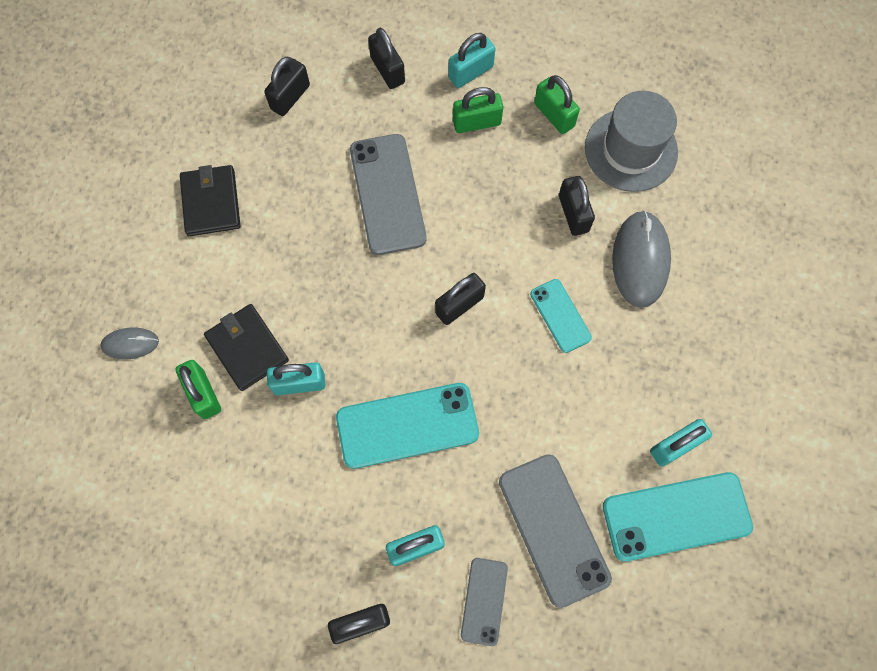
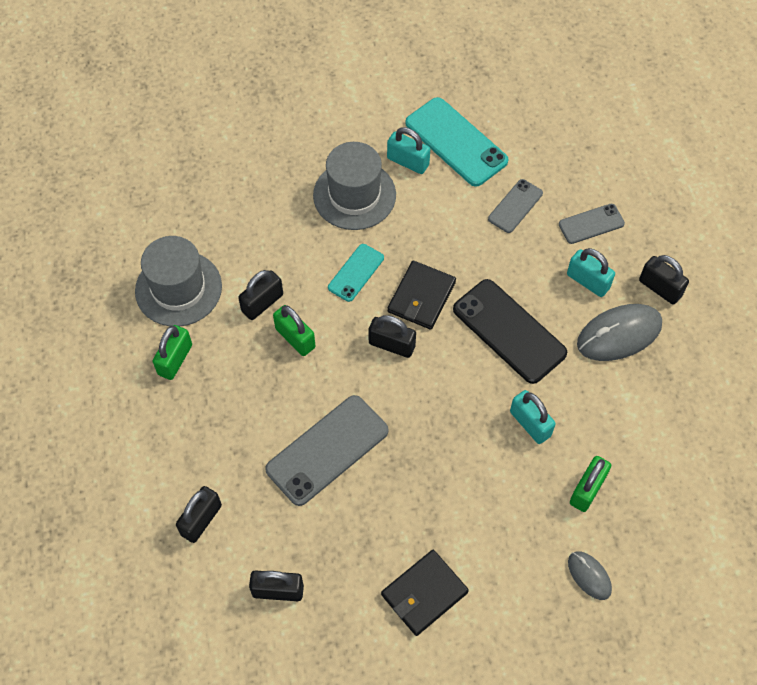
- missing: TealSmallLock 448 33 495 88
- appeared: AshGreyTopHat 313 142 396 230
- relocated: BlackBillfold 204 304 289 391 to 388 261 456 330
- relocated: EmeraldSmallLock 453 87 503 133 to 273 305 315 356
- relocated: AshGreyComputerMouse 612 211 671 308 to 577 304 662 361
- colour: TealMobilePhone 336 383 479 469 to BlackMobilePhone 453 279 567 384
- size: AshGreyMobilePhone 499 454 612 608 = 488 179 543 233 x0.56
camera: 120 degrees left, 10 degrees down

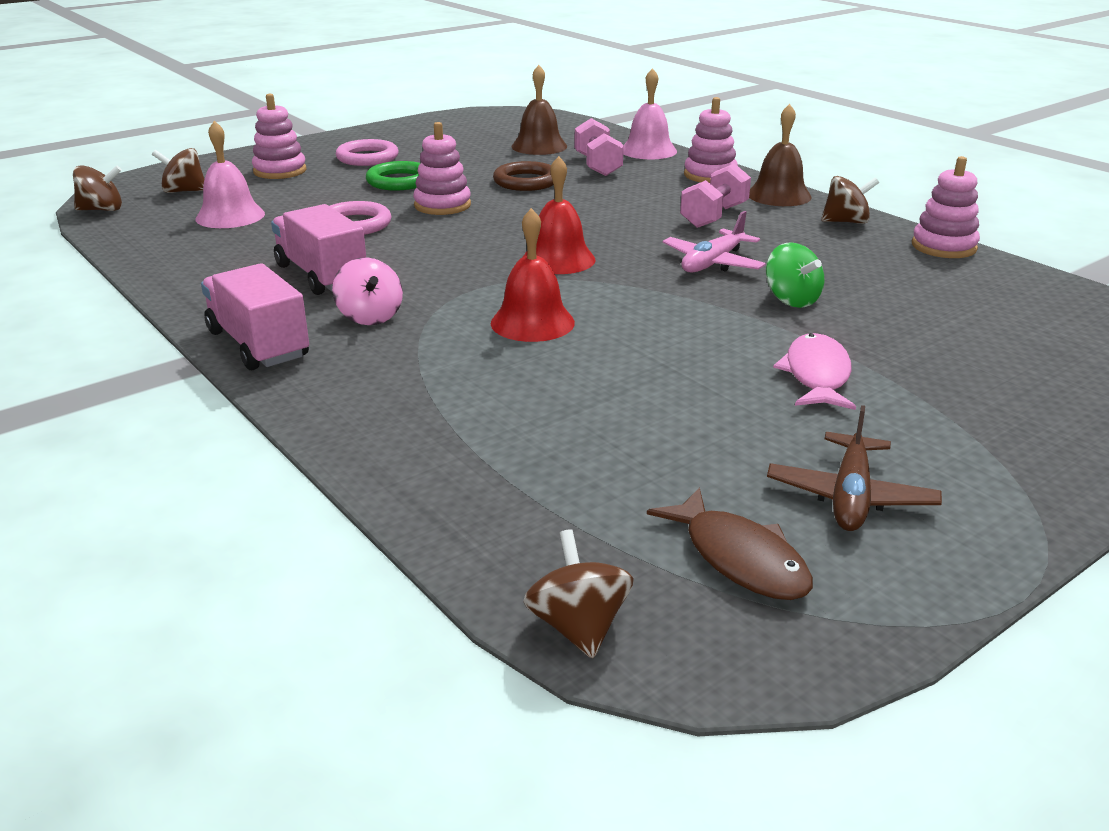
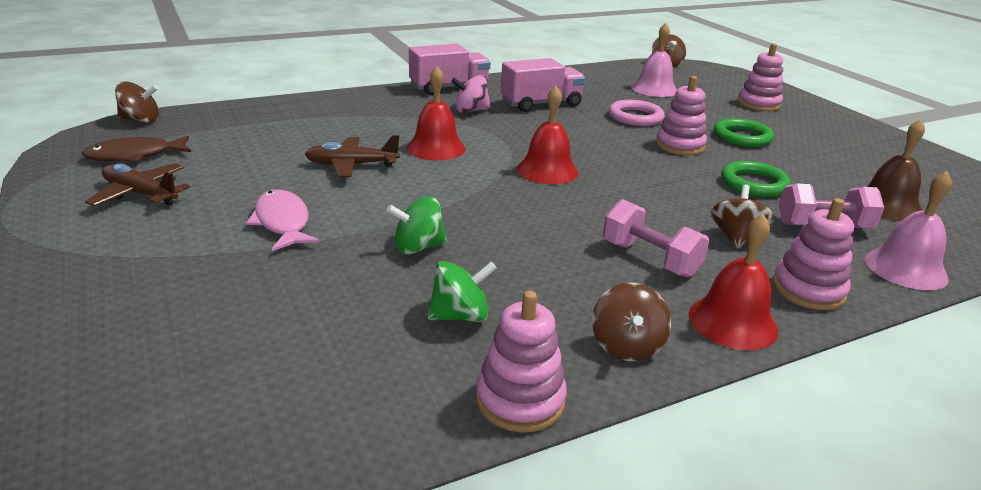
- missing: RosyTorus 336 139 398 166
- missing: RosyPlane 662 211 766 272
- appeared: DarkBrownPlane 305 135 400 177
- appeared: EmeraldWhirligig 428 261 497 322
- relocated: DarkBrownWhirligig 152 148 204 193 to 711 185 774 249
- colour: DarkBrownTorus 493 161 554 191 to EmeraldTorus 721 161 791 197
- colour: DarkBrownBell 749 104 812 206 to CrimsonBell 688 214 778 350
- spun: RosyFishFigure 773 333 856 410 = 246 190 320 251 135 degrees counterclockwise
camera: 100 degrees right, 0 degrees up

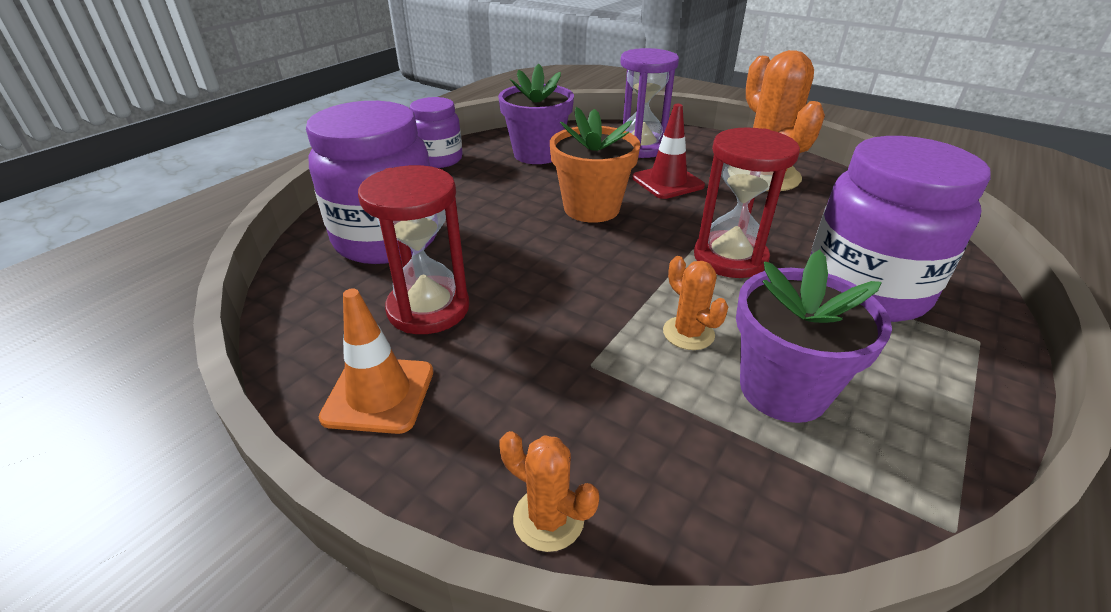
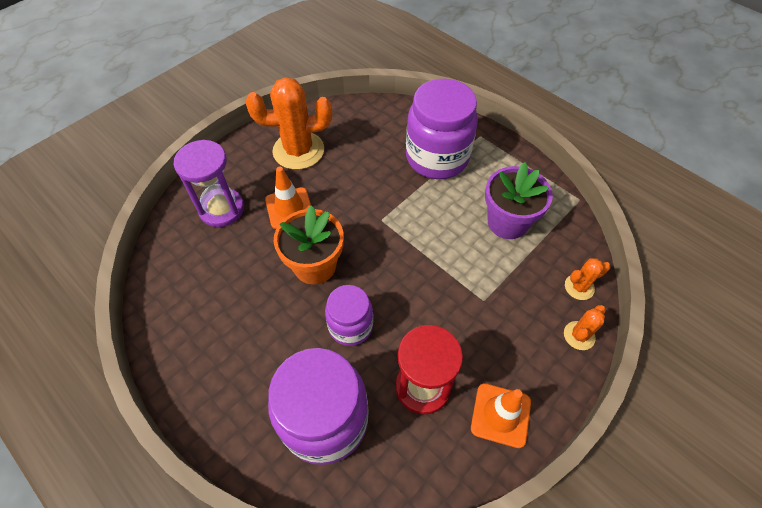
- missing: RoyalPurplePlantPot 498 64 574 164
- missing: CrimsonSandTimer 694 127 800 278
- relocated: RoyalPurplePreserveJar 410 97 463 168 to 325 285 373 346
- relocated: OrangePricklyPlant 663 256 728 350 to 565 258 610 300
- colour: CrimsonSafetyCone 632 104 705 199 to OrangeSafetyCone 265 167 311 229
camera: 80 degrees left, 20 degrees up

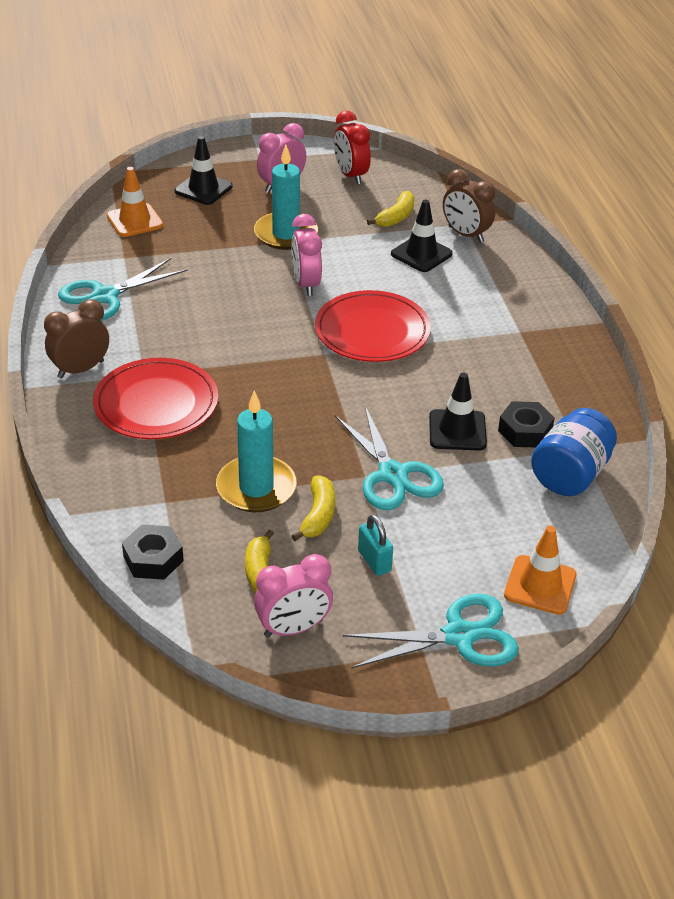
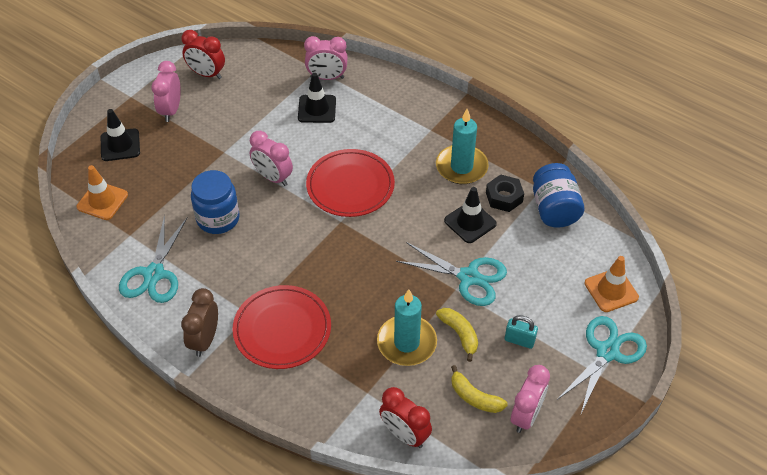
- missing: GoldenToyBanana 367 191 415 227
- appeared: BluePreserveJar 191 170 240 234
- relocated: TealCandle 254 145 318 250 to 436 109 489 184
- exchanged: BlackNut 122 524 184 580 to CrimsonClock 379 387 432 448
- colour: DarkBrownClock 443 169 495 243 to RosyClock 304 36 348 80
camera: 40 degrees left, 10 degrees up

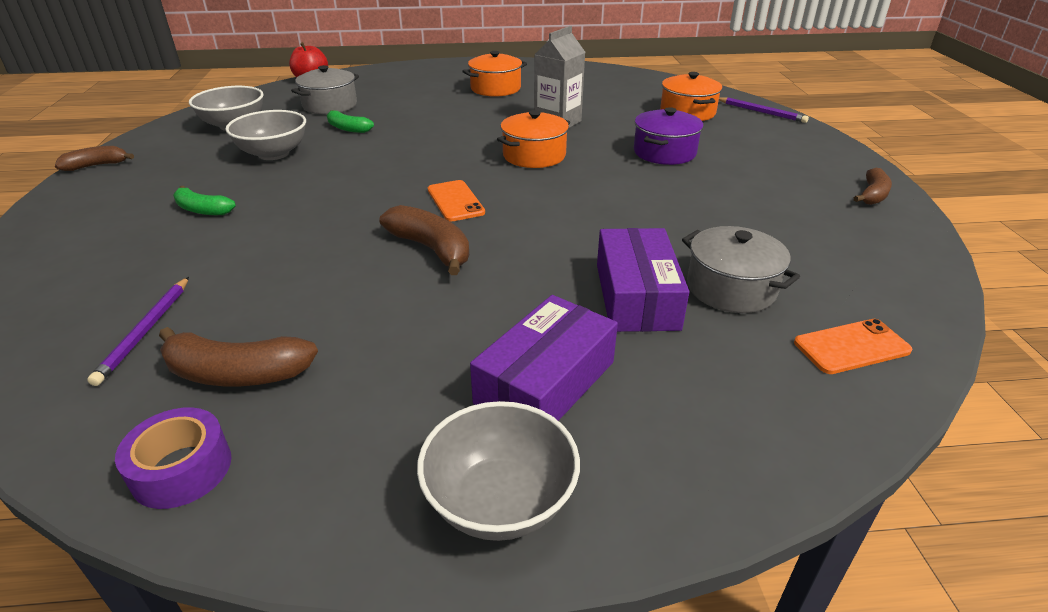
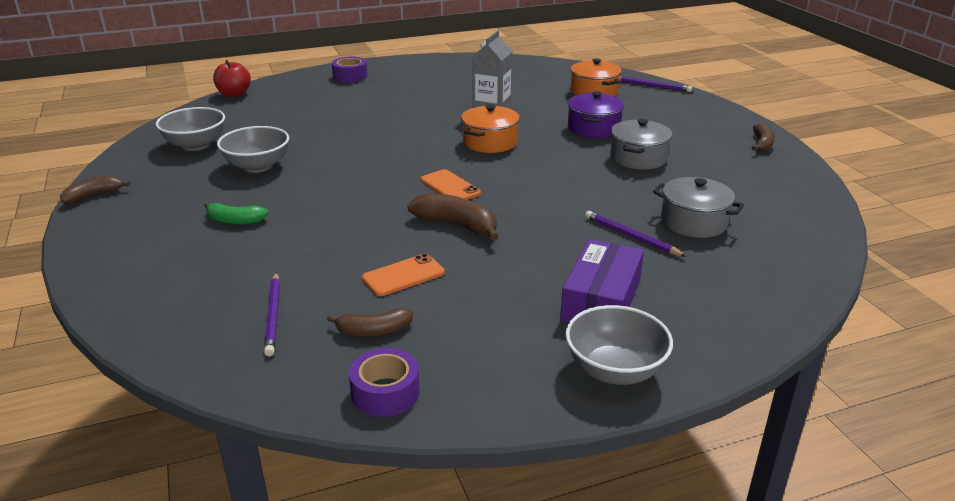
- missing: EmeraldToyBanana 327 110 374 133
- missing: OrangeStockpot 463 51 527 97
- appeared: RoyalPurpleTape 332 57 368 83
- relocated: AshGreyStockpot 291 65 359 114 to 610 119 673 170
- relocated: OrangeMobilePhone 794 319 912 374 to 362 254 445 296
- exchanged: RoyalPurpleParcel 597 228 689 332 to RoyalPurpleLeadPencil 585 211 687 257
- size: DarkBrownToyBanana 159 327 318 386 = 327 308 413 336 x0.65
camera: 15 degrees left, 5 degrees down

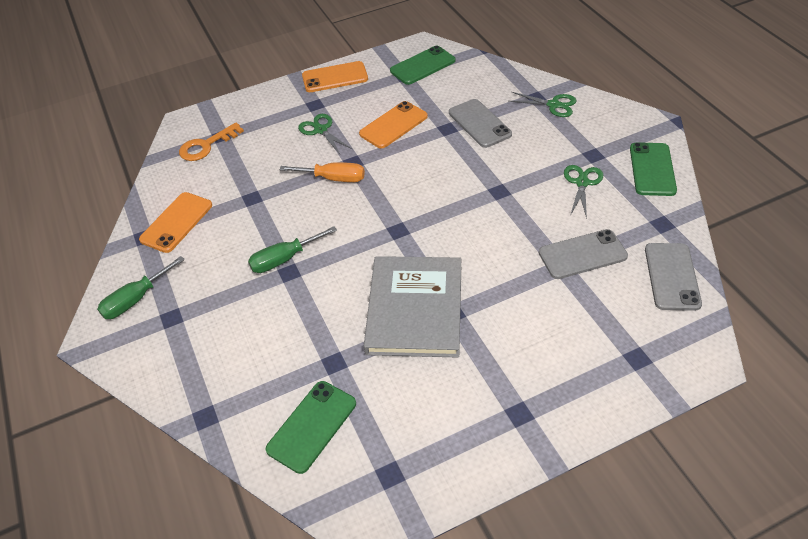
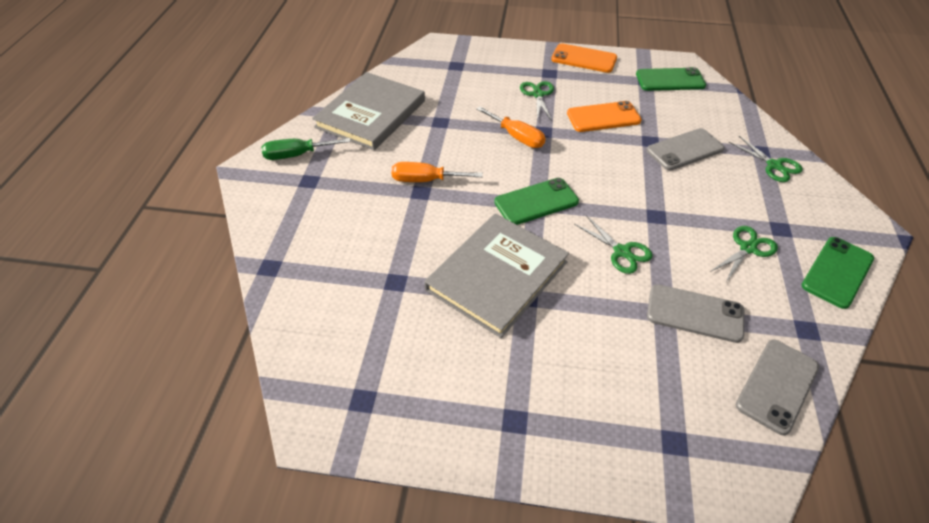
- missing: OrangeLatchkey 179 123 244 161
- appeared: EmeraldShears 574 215 653 274
- relocated: EmeraldMobilePhone 265 381 356 474 to 494 178 579 225
- exchanged: OrangeMobilePhone 139 192 212 253 to AshGreyHardback 312 72 425 150
- colour: EmeraldHandScrewdriver 248 226 337 273 to OrangeHandScrewdriver 391 162 483 182
- spun: AshGreyMobilePhone 449 99 512 148 = 647 128 725 170 60 degrees clockwise
camera: 30 degrees right, 0 degrees up

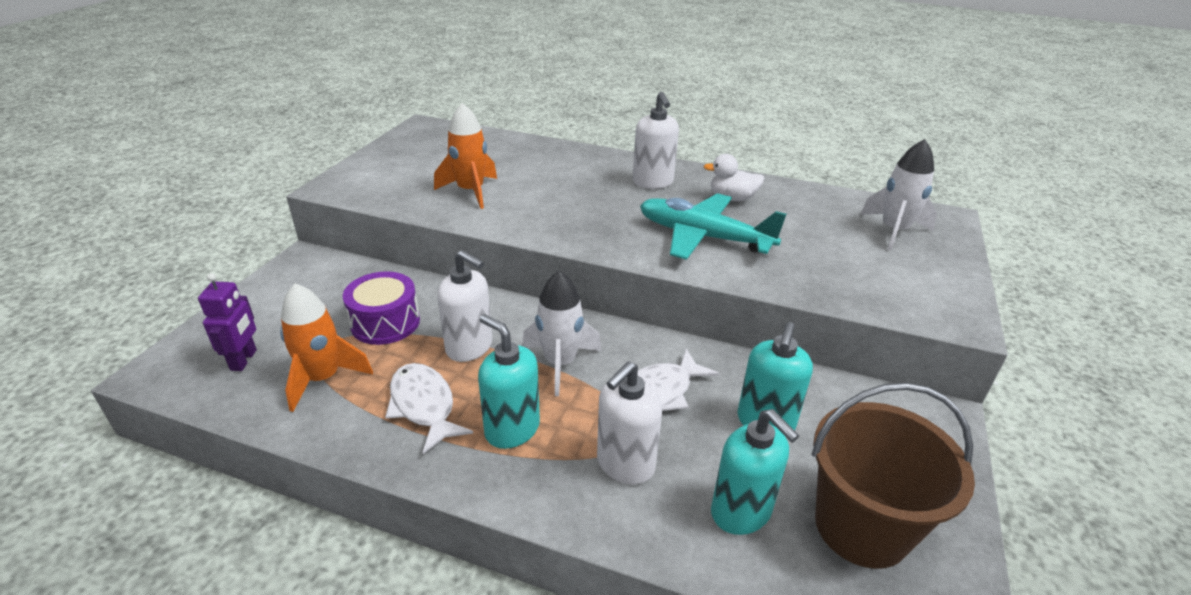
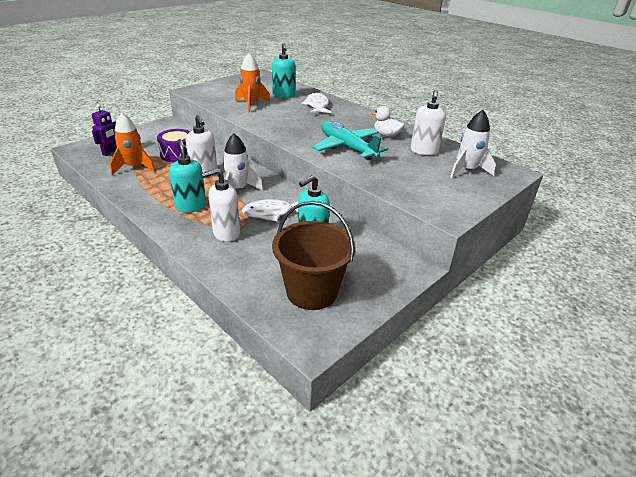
- relocated: WhiteFishFigure 385 363 473 454 to 302 92 331 113
- relocated: WhiteSoapPump 633 92 679 189 to 411 90 446 155
- relocated: TealSoapPump 711 409 799 535 to 272 43 295 98
camera: 25 degrees right, 0 degrees up

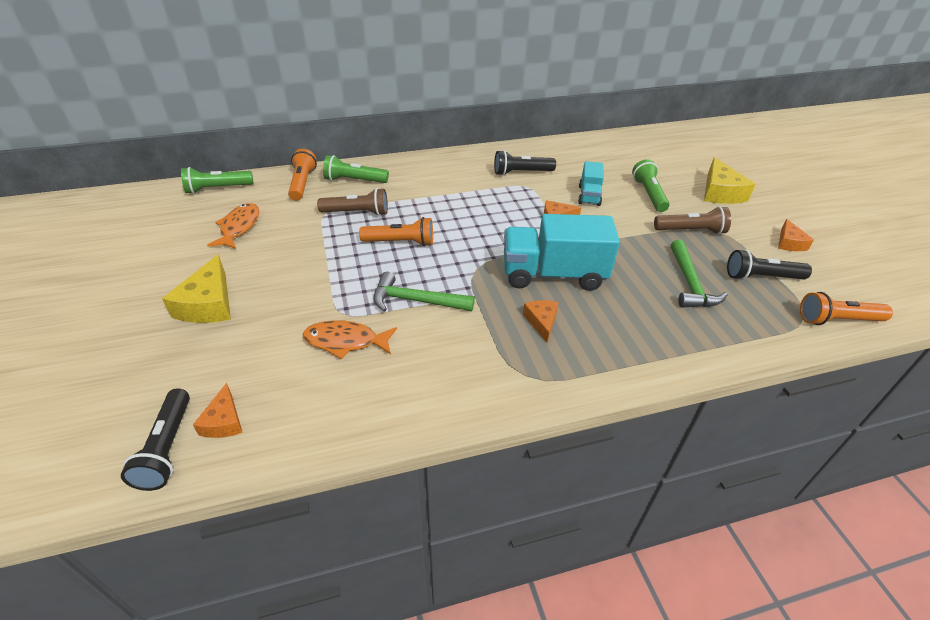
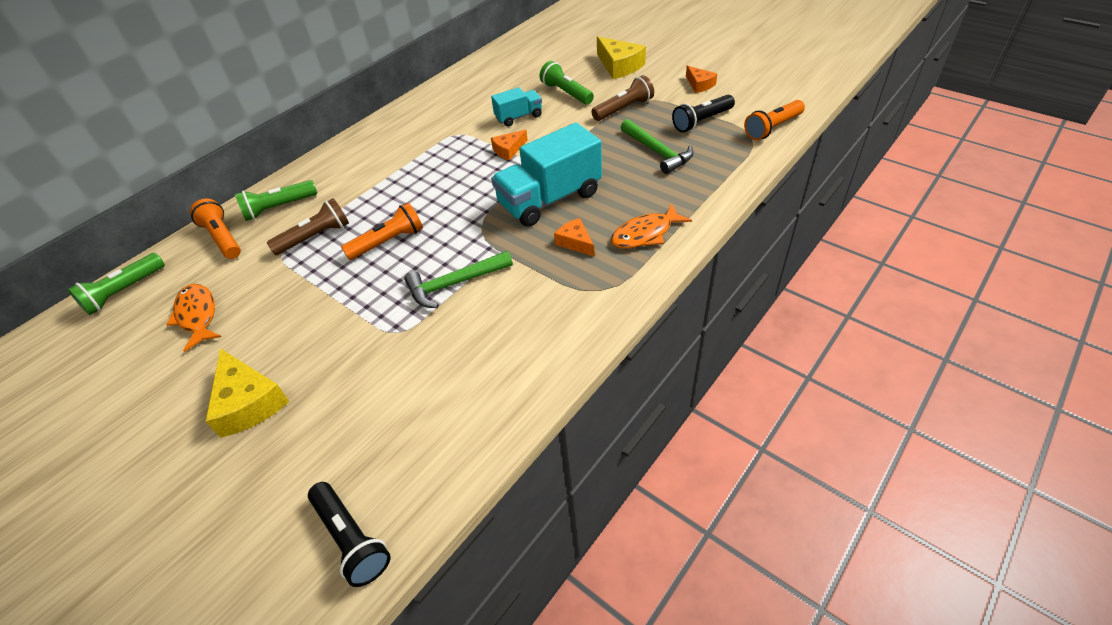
- missing: OrangePieceOfCheese 193 383 243 438
- missing: BlackPocketTorch 494 150 556 176
- relocated: OrangeFishFigure 303 320 397 359 to 611 204 692 249
- spun: TealLorry 578 161 604 206 = 491 87 542 126 90 degrees counterclockwise
camera: 30 degrees left, 5 degrees up

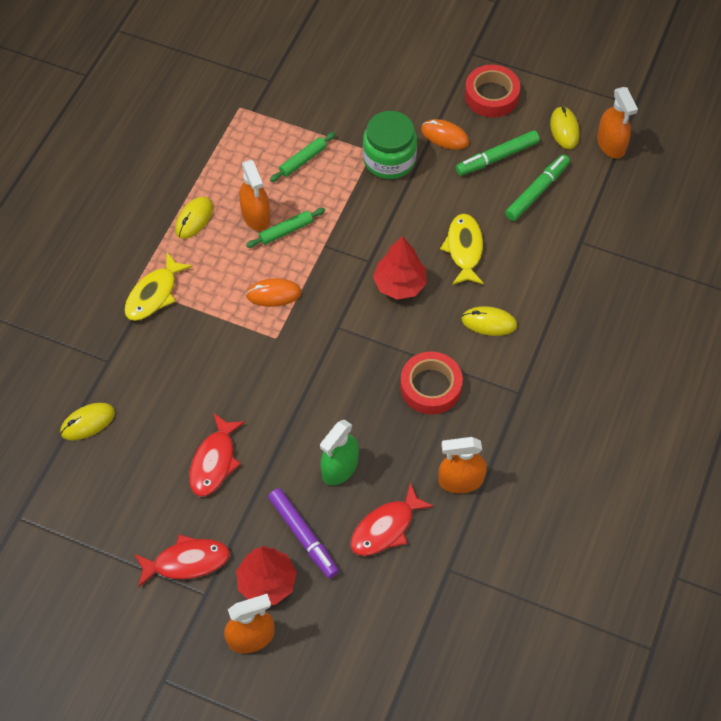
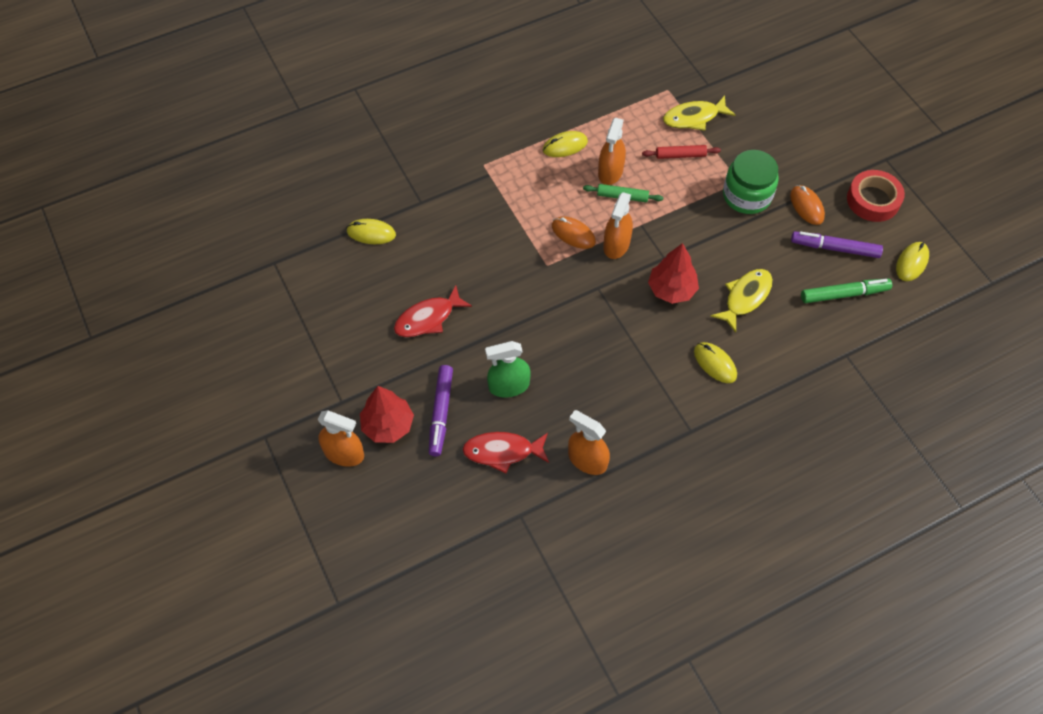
- missing: CrimsonFishFigure 134 534 230 587
- missing: CrimsonTape 400 351 463 415
- relocated: GoldenFishFigure 124 252 193 321 to 663 96 735 131
- relocated: OrangeSprayBottle 597 87 638 159 to 603 192 633 259
- colour: EmeraldRollingPin 270 132 336 182 to CrimsonRollingPin 642 145 721 159
- colour: EmeraldFeltPen 456 130 540 176 to RoyalPurpleFeltPen 791 231 883 258
camera: 40 degrees right, 0 degrees up

